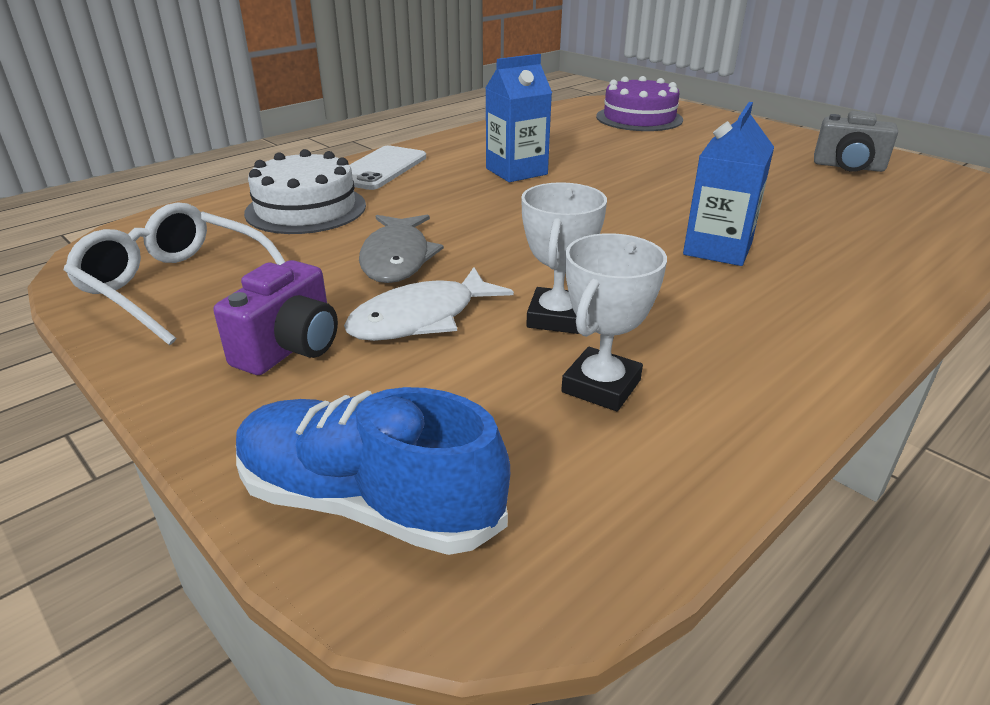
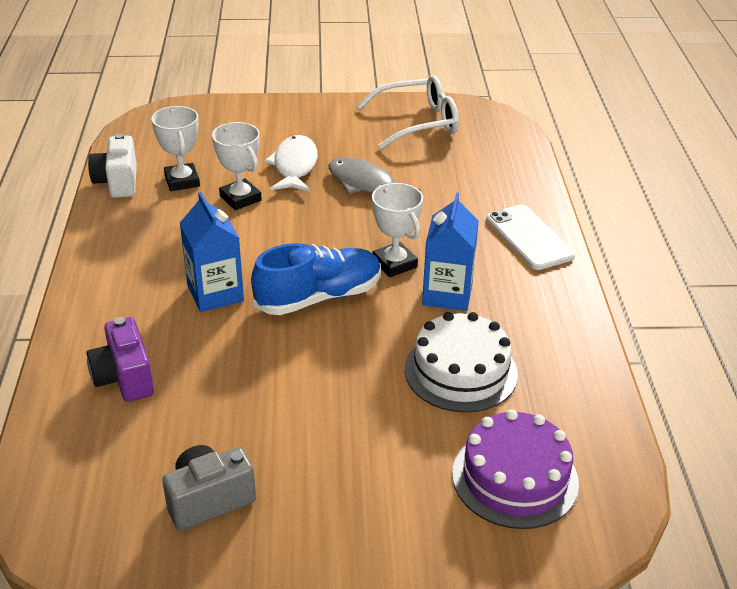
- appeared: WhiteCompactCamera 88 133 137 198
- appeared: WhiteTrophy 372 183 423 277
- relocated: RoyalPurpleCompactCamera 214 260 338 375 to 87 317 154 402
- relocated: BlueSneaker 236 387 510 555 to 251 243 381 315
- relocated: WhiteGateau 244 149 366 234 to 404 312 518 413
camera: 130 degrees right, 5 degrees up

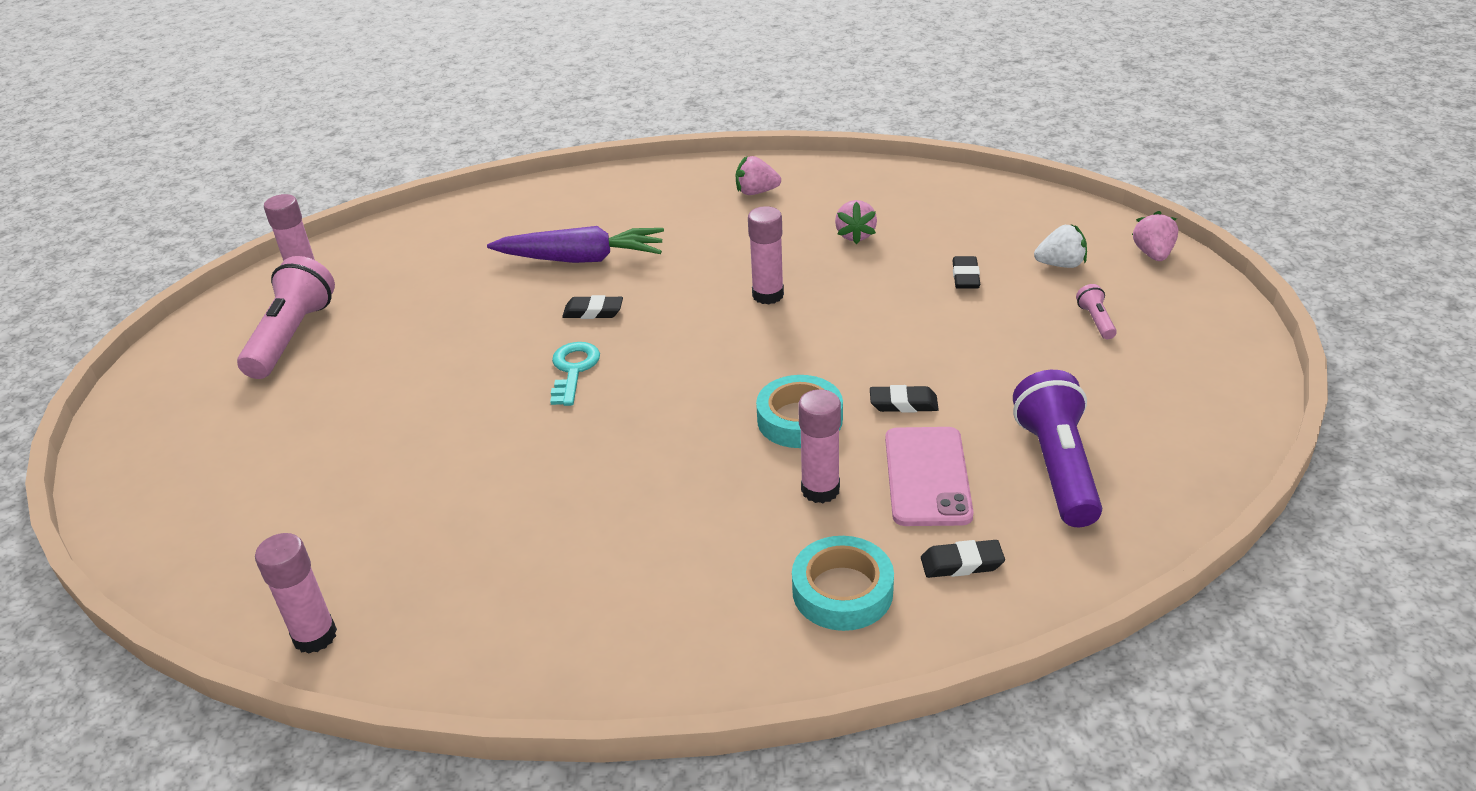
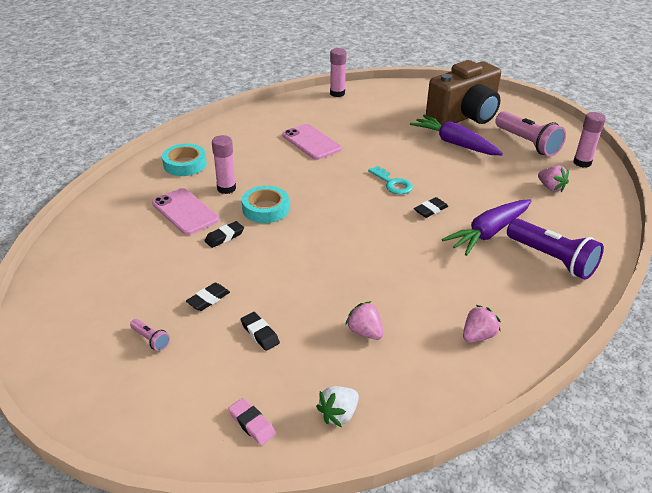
- missing: RosyStickOfGlue 748 206 784 304
- appeared: RosyEraser 228 398 276 445
- appeared: RosyMobilePhone 282 124 342 160
- appeared: RoyalPurpleRootVegetable 410 115 503 155
- appeared: DarkBrownCompactCamera 426 60 501 125
- relocated: BlackEraser 921 540 1005 578 to 186 283 230 311
- relocated: RoyalPurplePocketTorch 1013 370 1102 527 to 507 218 604 280
- relocated: WhiteStrawberry 1034 224 1087 268 to 316 386 359 427
- relocated: RosyStrawberry 1132 211 1178 261 to 538 165 569 192
camera: 135 degrees right, 0 degrees up

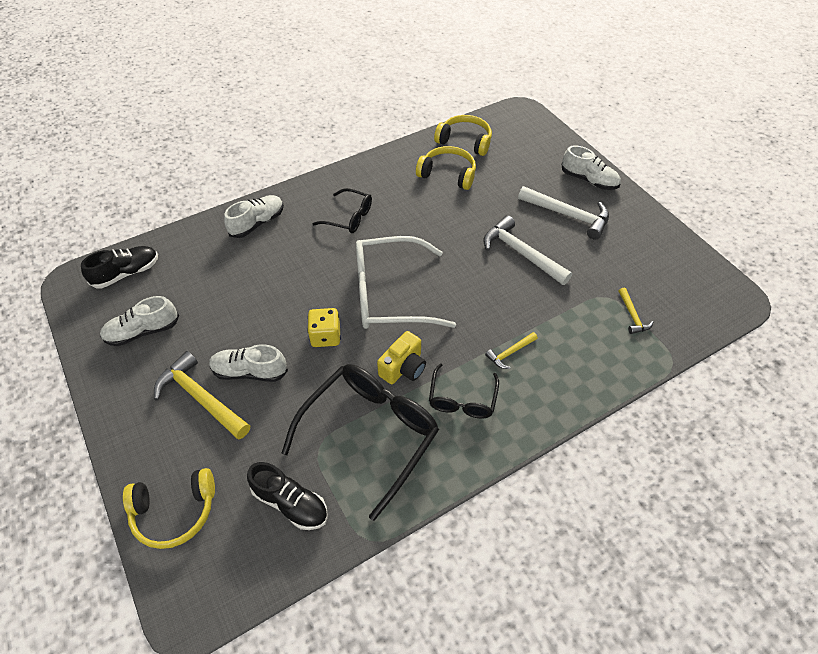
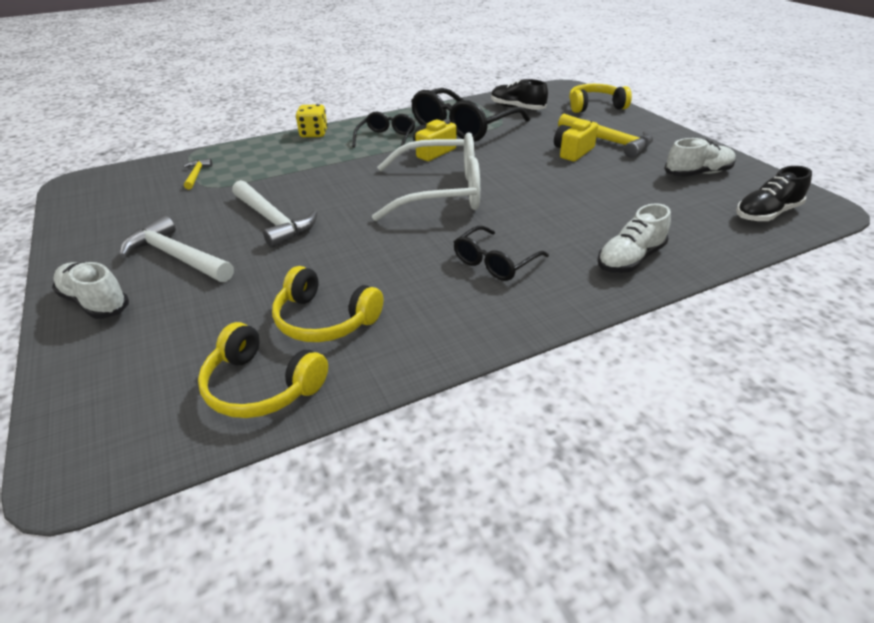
- missing: GoldenCarpenter'sHammer 485 332 538 369
- relocated: GoldenDie 307 308 341 347 to 296 104 328 137
- exchanged: WhiteSneaker 209 344 288 382 to GoldenCompactCamera 554 118 598 161
- spun: BlackSpectacles 312 188 372 233 = 454 226 549 281 75 degrees counterclockwise
camera: 175 degrees left, 15 degrees down

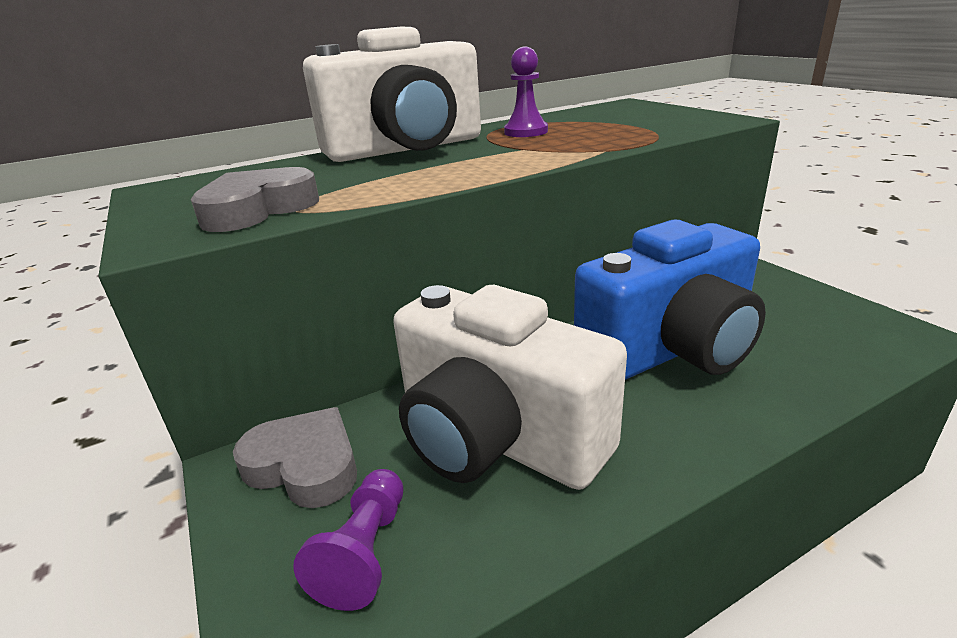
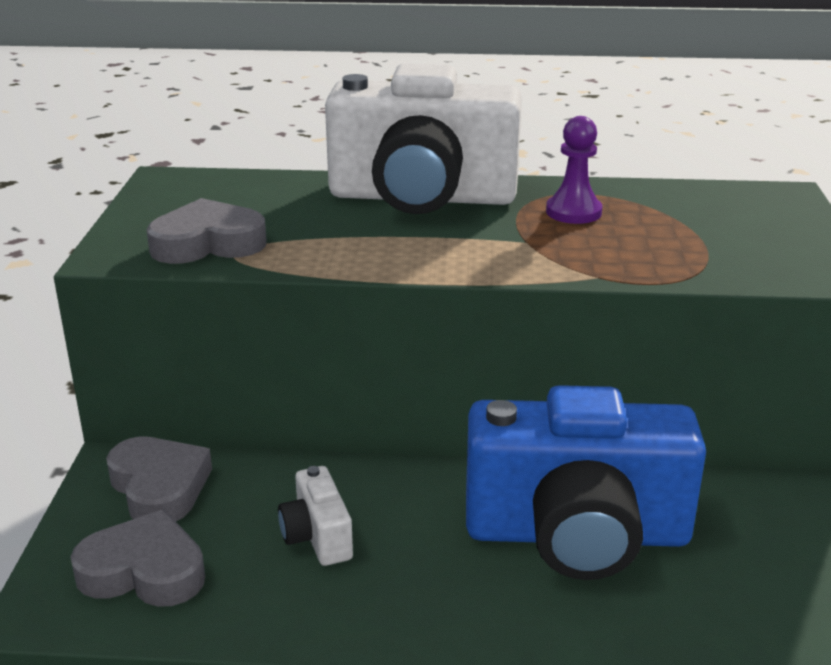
- exchanged: RoyalPurpleChessPawn 293 469 404 611 to AshGreyLoveHeart 70 509 205 607
- size: WhiteCompactCamera 393 285 627 490 = 278 466 353 566 x0.42
camera: 30 degrees right, 0 degrees up

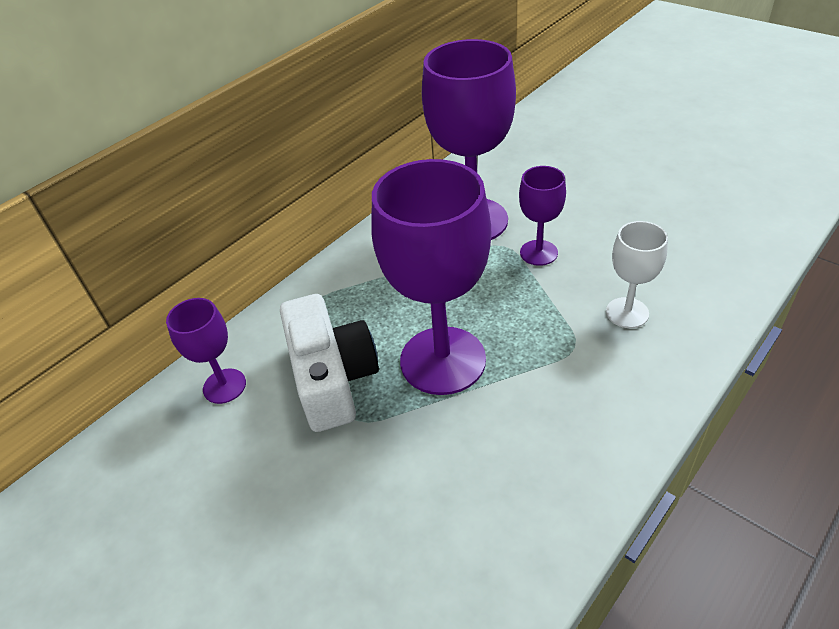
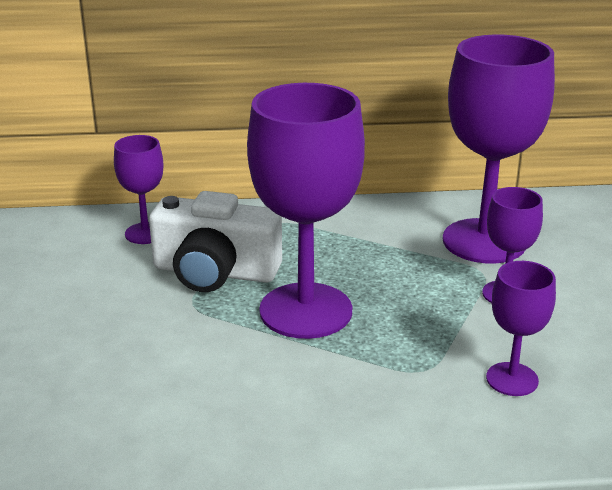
- colour: WhiteGoblet 606 221 668 328 to RoyalPurpleGoblet 486 261 556 396
- spun: WhiteCompactCamera 280 294 379 432 = 149 191 282 292 75 degrees clockwise
camera: 40 degrees right, 15 degrees down

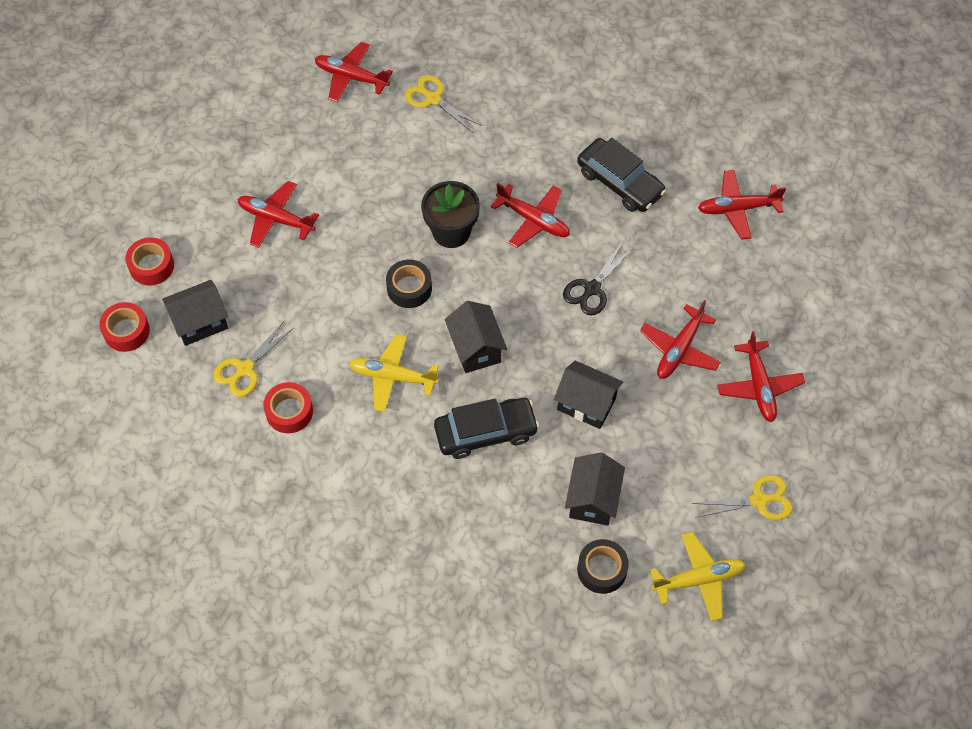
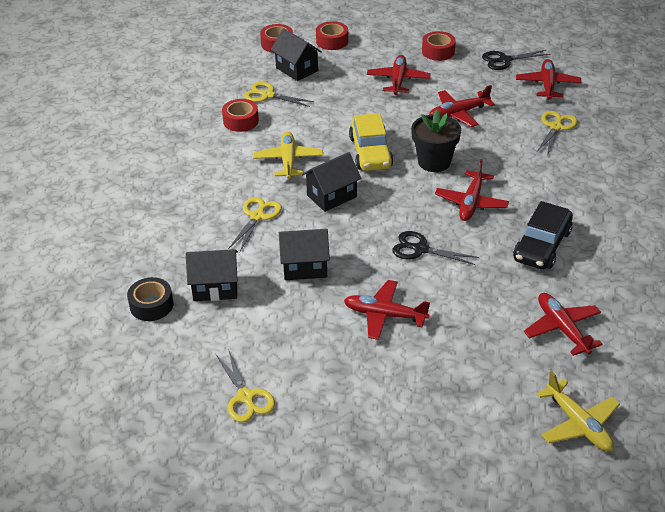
- appeared: CrimsonTape 422 31 456 61
- appeared: BlackShears 482 50 551 70
- relocated: GoldenPlane 650 532 746 621 to 536 371 620 451
- relocated: CrimsonPlane 717 331 805 422 to 429 85 495 127
- exchanged: BlackTape 386 260 432 308 to GoldenToyCar 349 113 393 171
- exchanged: BlackToyCar 434 398 539 459 to GoldenShears 228 197 282 252
- spun: BlackCottage 554 361 623 429 = 279 229 330 280 75 degrees clockwise
camera: 75 degrees right, 20 degrees down

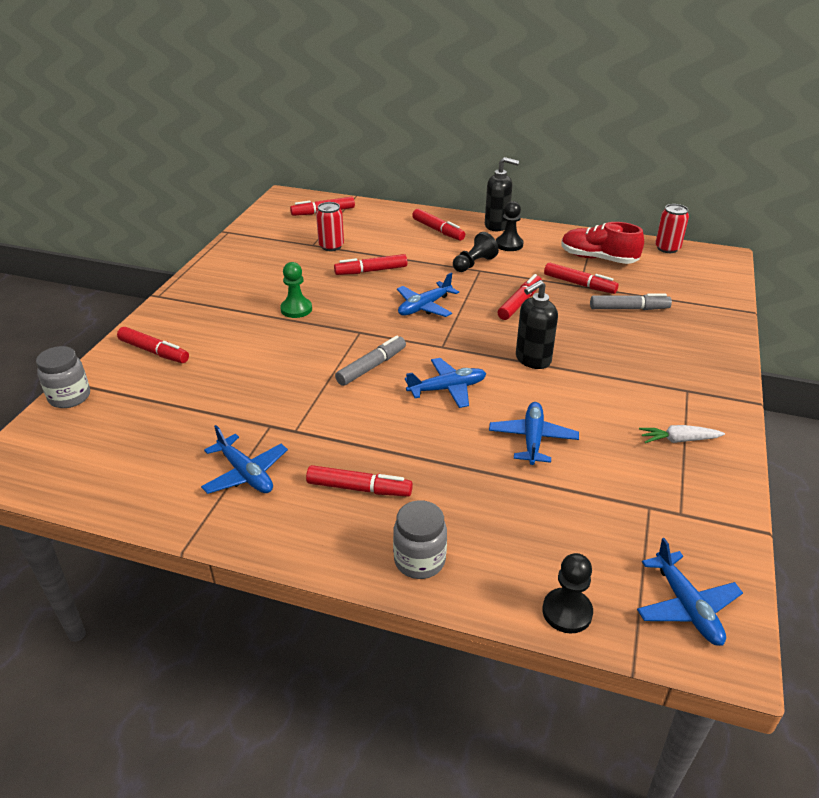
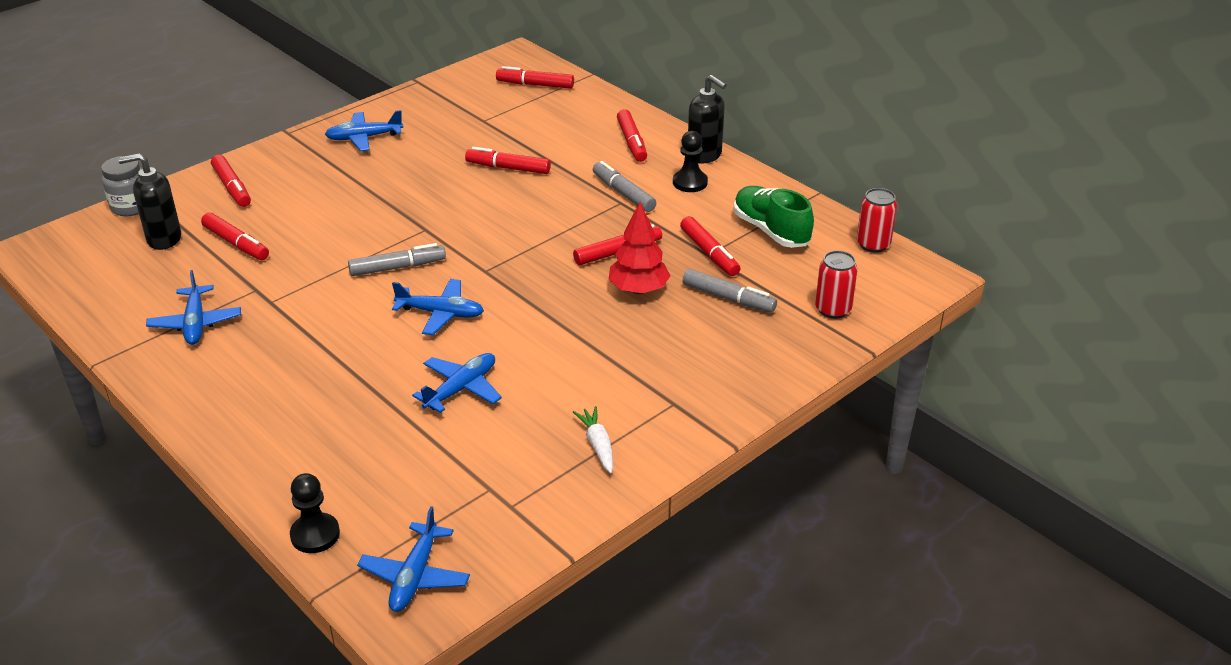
- missing: EmeraldChessPawn 280 262 312 318
- missing: AshGreyPreserveJar 393 500 447 579
- appeared: CrimsonToyTree 608 202 671 294
- relocated: CrimsonFeltPen 306 465 413 497 to 201 212 269 260
- relocated: CrimsonTin 316 202 344 251 to 815 250 858 319
- relocated: BluePlane 397 273 459 317 to 325 110 403 151
- relocated: BlackSoapPump 516 280 558 369 to 118 153 181 250
- exchanged: BlackChessPawn 453 232 499 272 to AshGreyFeltPen 593 161 656 212
- colour: CrimsonSneaker 561 222 644 264 to EmeraldSneaker 734 186 814 248
- spun: WhiteRootVegetable 639 425 725 443 = 573 406 613 473 45 degrees clockwise
camera: 30 degrees right, 0 degrees up

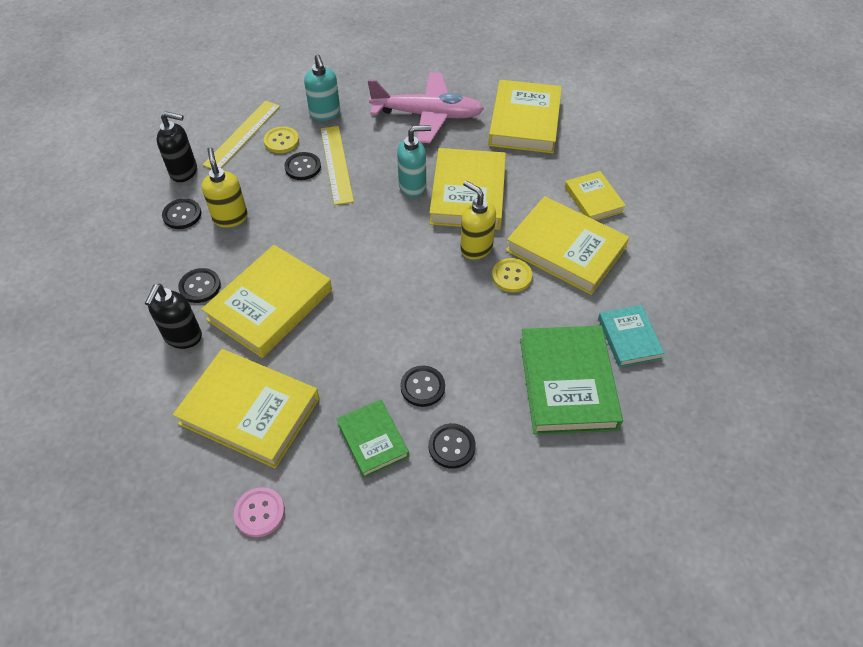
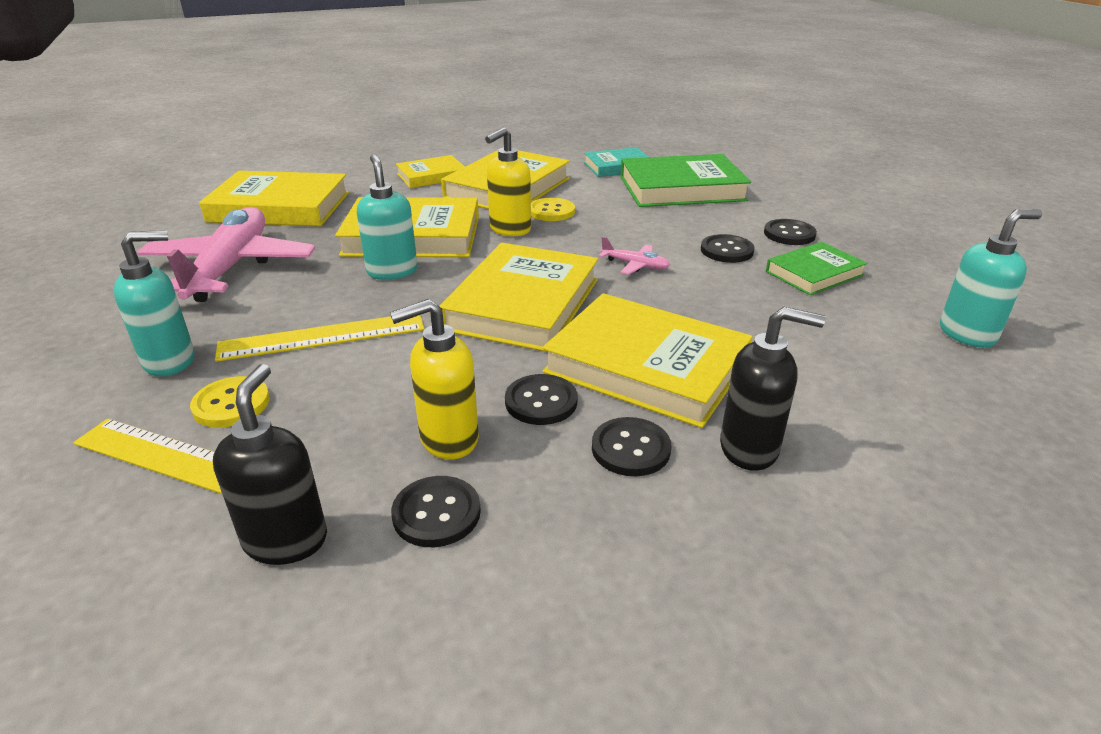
- appeared: RosyPlane 599 236 670 275
- relocated: GoldenHardback 173 349 319 469 to 439 243 598 352
- relocated: BlackShirtButton 284 152 321 180 to 505 374 577 425
- exchanged: RosyShirtButton 234 487 285 537 to TealSoapPump 940 209 1042 348
camera: 95 degrees left, 20 degrees down

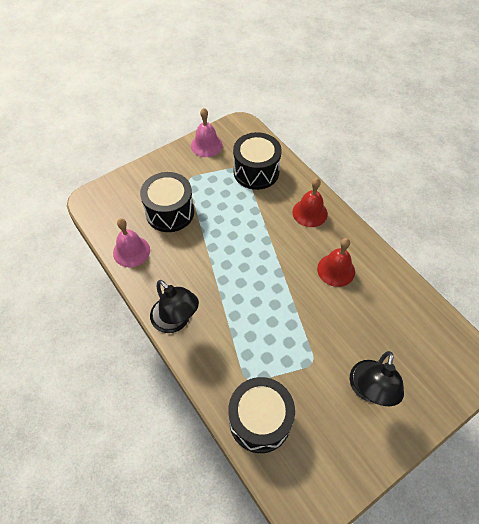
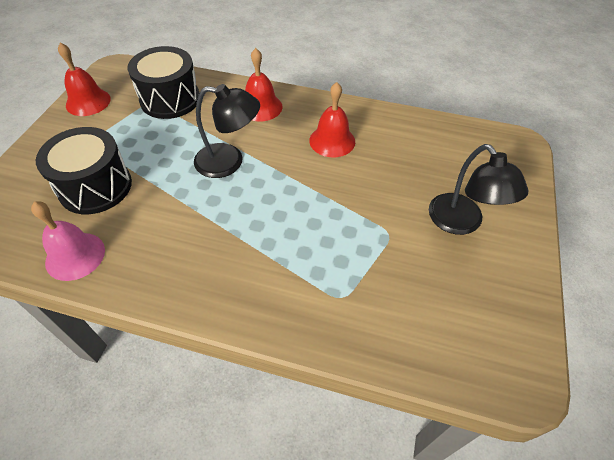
- missing: BlackDrum 228 377 295 453
- relocated: BlackReadingLamp 150 280 199 333 to 194 84 260 178
- colour: RosyBell 191 108 223 157 to CrimsonBell 58 42 111 116
camera: 40 degrees left, 5 degrees down

